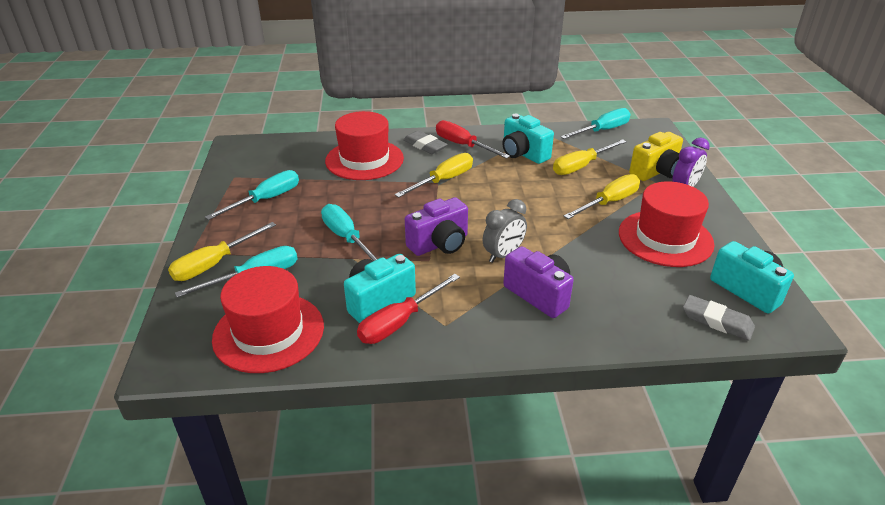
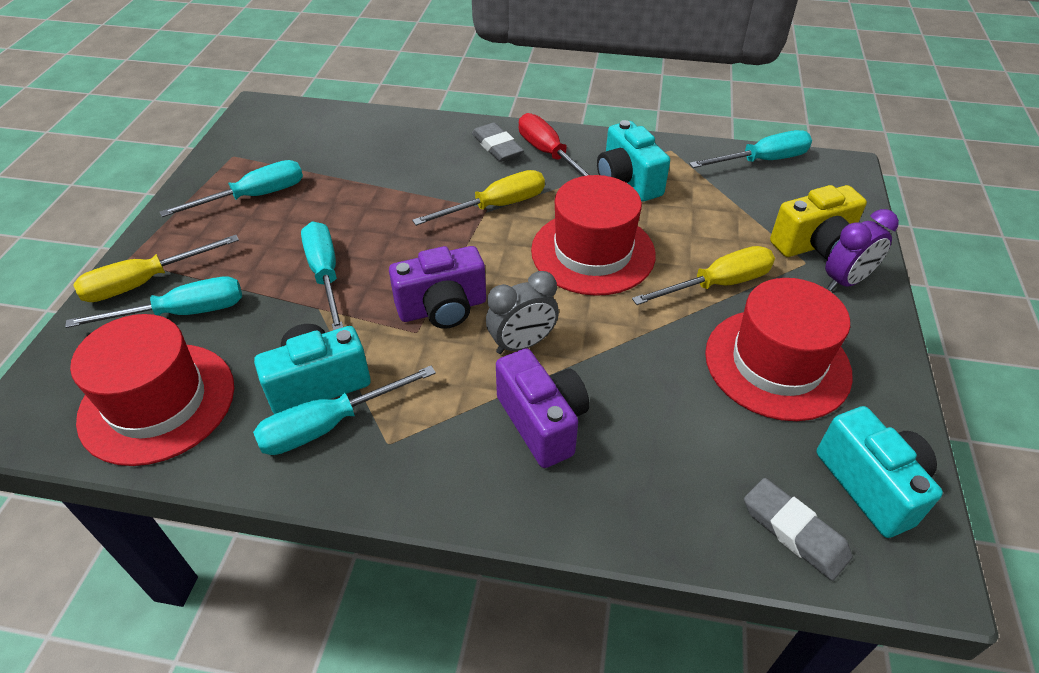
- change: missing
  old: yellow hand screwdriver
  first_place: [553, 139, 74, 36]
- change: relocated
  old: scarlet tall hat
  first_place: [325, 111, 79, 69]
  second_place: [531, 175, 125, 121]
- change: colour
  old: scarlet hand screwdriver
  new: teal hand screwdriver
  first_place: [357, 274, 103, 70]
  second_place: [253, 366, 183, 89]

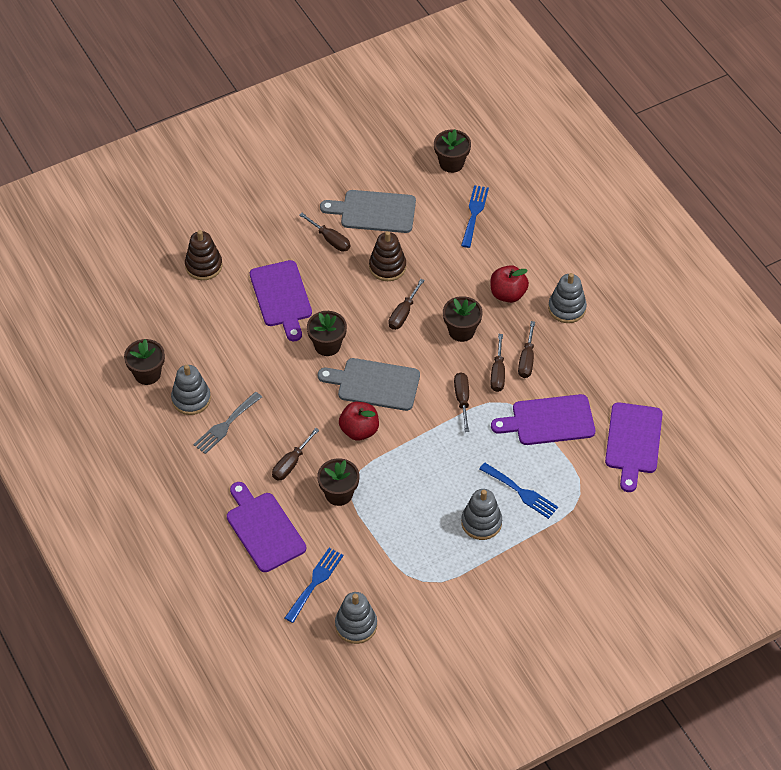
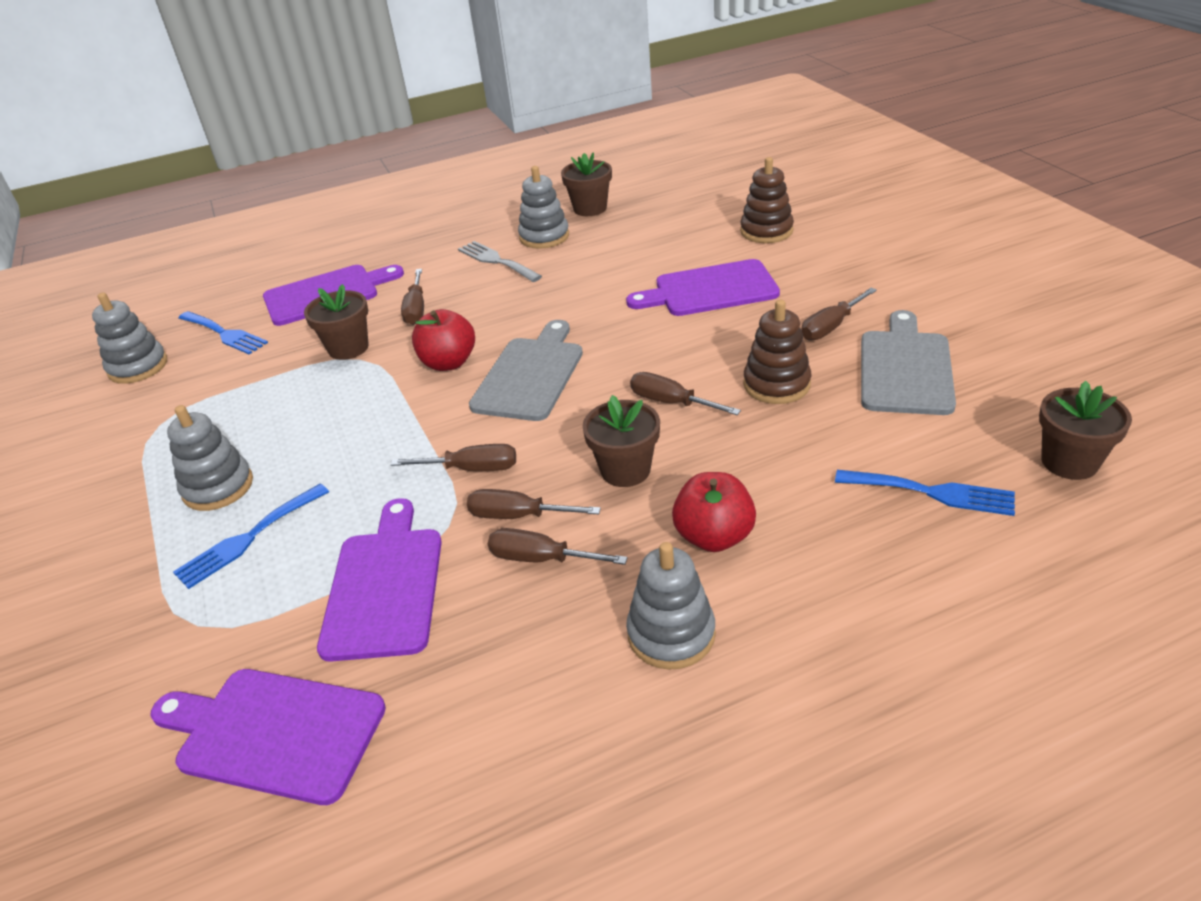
- change: missing
  old: brown flower pot
  first_place: [307, 311, 40, 45]
- change: spun
  old: brown hand screwdriver
  first_place: [272, 428, 47, 53]
  second_place: [401, 269, 23, 56]
  degrees: -135

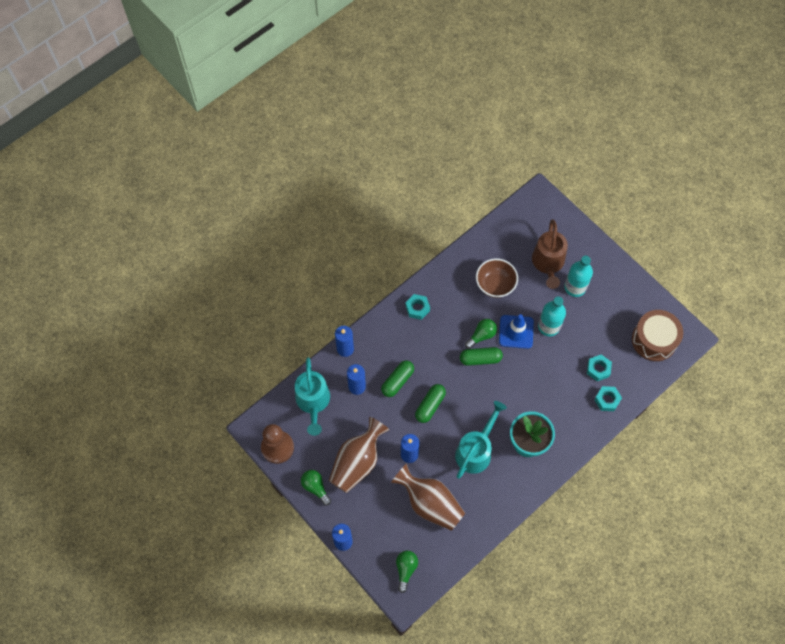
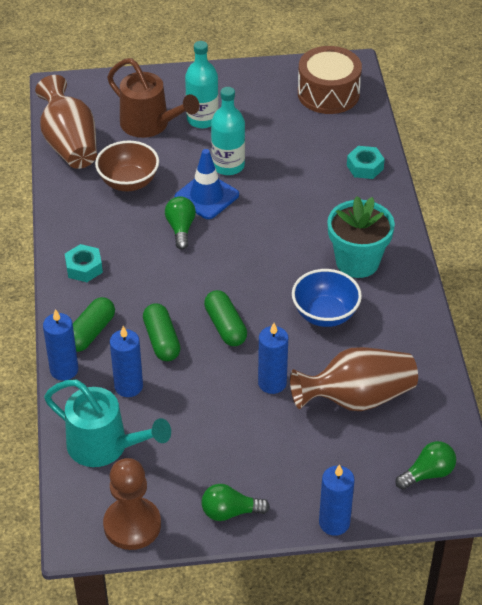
- change: missing
  old: teal hexagon nut
  first_place: [587, 354, 25, 27]
- change: relocated
  old: brown flower vase
  first_place: [329, 417, 60, 76]
  second_place: [35, 75, 62, 94]
- change: relocated
  old: green pill shape
  first_place: [460, 347, 43, 19]
  second_place: [73, 297, 42, 55]
- change: exchanged
  old: teal sprinkling can
  new: blue serving bowl
  first_place: [455, 401, 52, 78]
  second_place: [292, 269, 70, 58]
- change: spun
  old: green light bulb
  first_place: [396, 551, 22, 42]
  second_place: [395, 441, 61, 49]
  degrees: 105

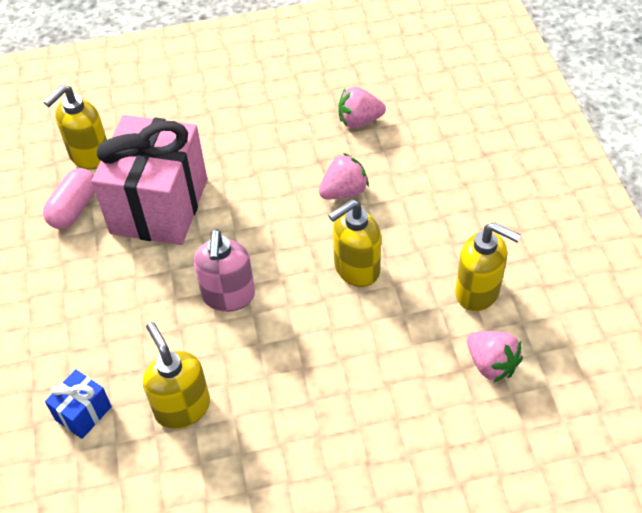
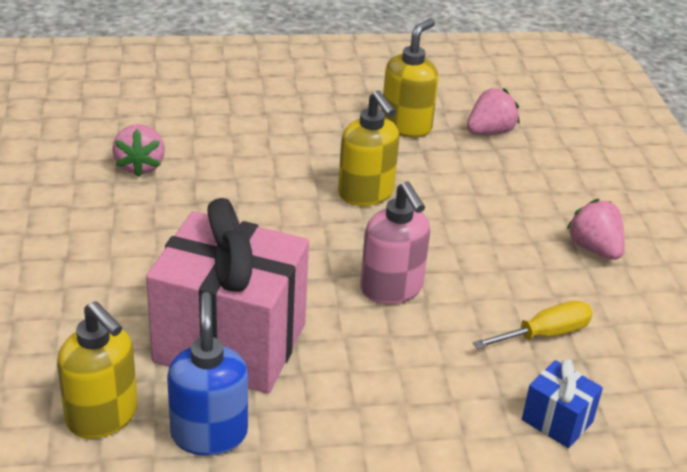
- change: relocated
  old: rosy toy strawberry
  first_place: [319, 153, 50, 46]
  second_place: [566, 199, 59, 61]
- change: exchanged
  old: rosy pill shape
  new: blue soap dispenser
  first_place: [43, 168, 52, 61]
  second_place: [167, 292, 81, 164]
- change: exchanged
  old: yellow soap dispenser
  new: yellow hand screwdriver
  first_place: [143, 322, 67, 107]
  second_place: [473, 301, 120, 48]
- change: spun
  old: rosy soap dispenser
  first_place: [194, 229, 61, 83]
  second_place: [360, 181, 70, 123]
  degrees: 60

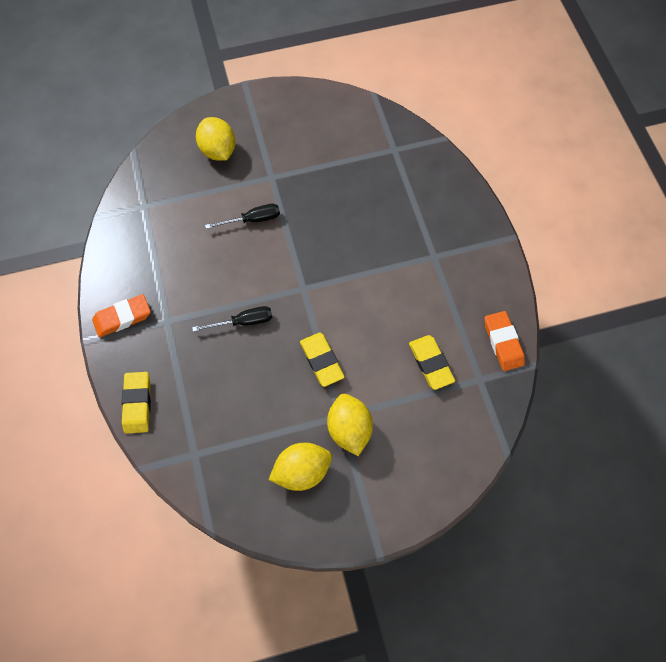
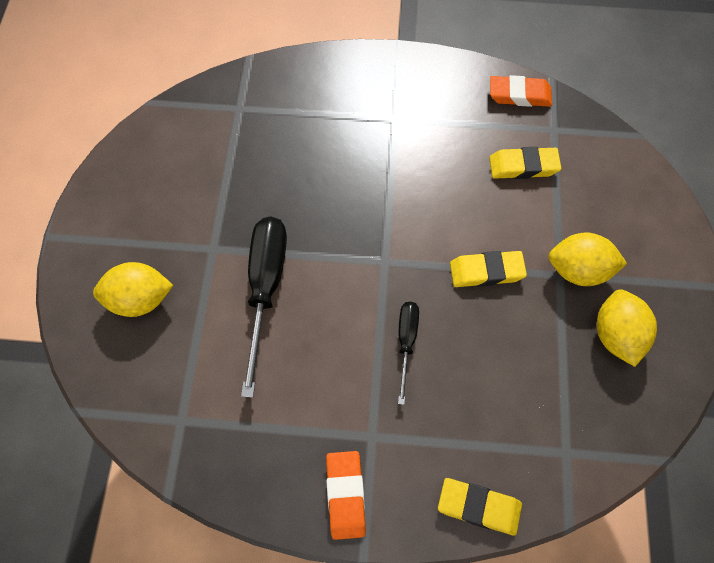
- change: size
  old: black hand screwdriver
  first_place: [205, 204, 75, 25]
  second_place: [241, 217, 46, 181]
  factor: 1.82

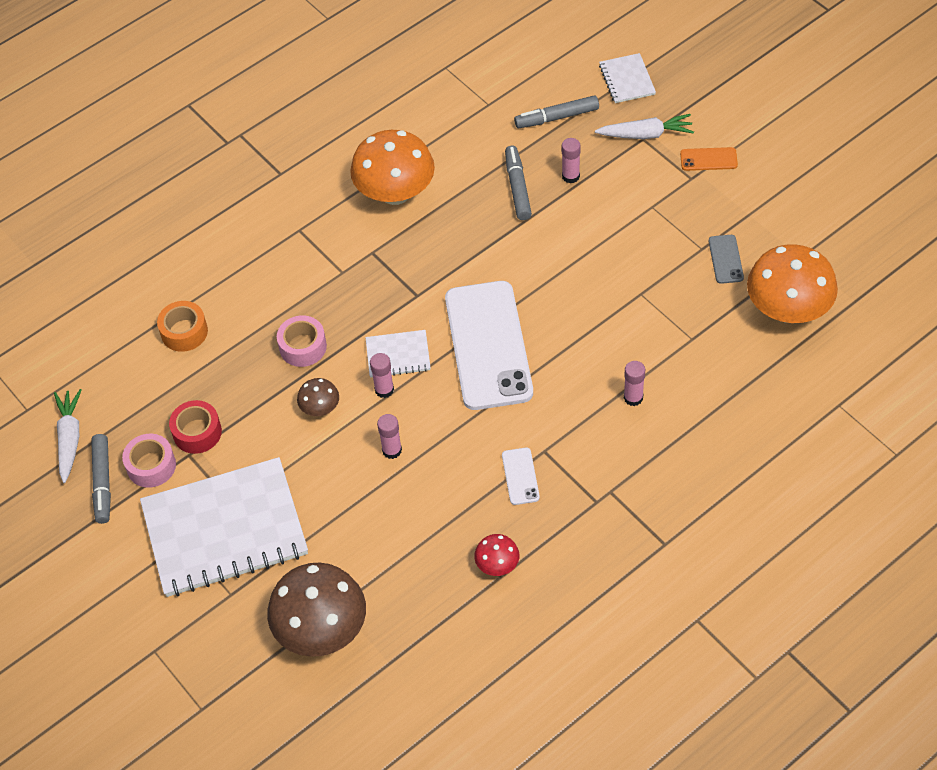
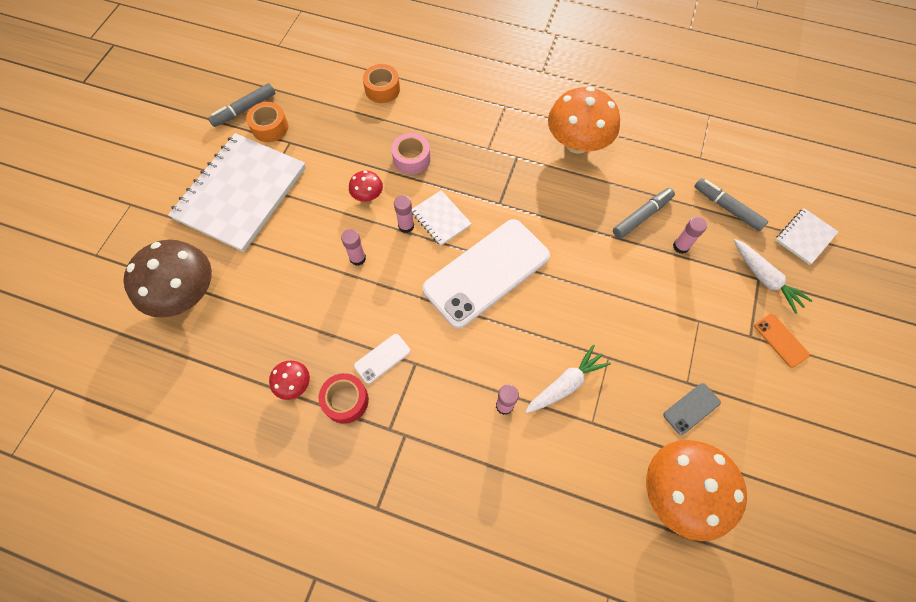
- change: relocated
  old: white carrot
  first_place: [54, 389, 28, 94]
  second_place: [525, 345, 86, 68]
- change: relocated
  old: scarlet roll of tape
  first_place: [169, 400, 53, 54]
  second_place: [319, 373, 50, 51]
- change: colour
  old: rosy roll of tape
  new: bright orange roll of tape
  first_place: [122, 434, 54, 54]
  second_place: [246, 102, 42, 40]
- change: colour
  old: brown mushroom
  new: scarlet mushroom
  first_place: [297, 378, 42, 38]
  second_place: [349, 171, 34, 31]
- change: spun
  old: white notepad
  first_place: [140, 457, 168, 140]
  second_place: [168, 133, 138, 119]
  degrees: 75

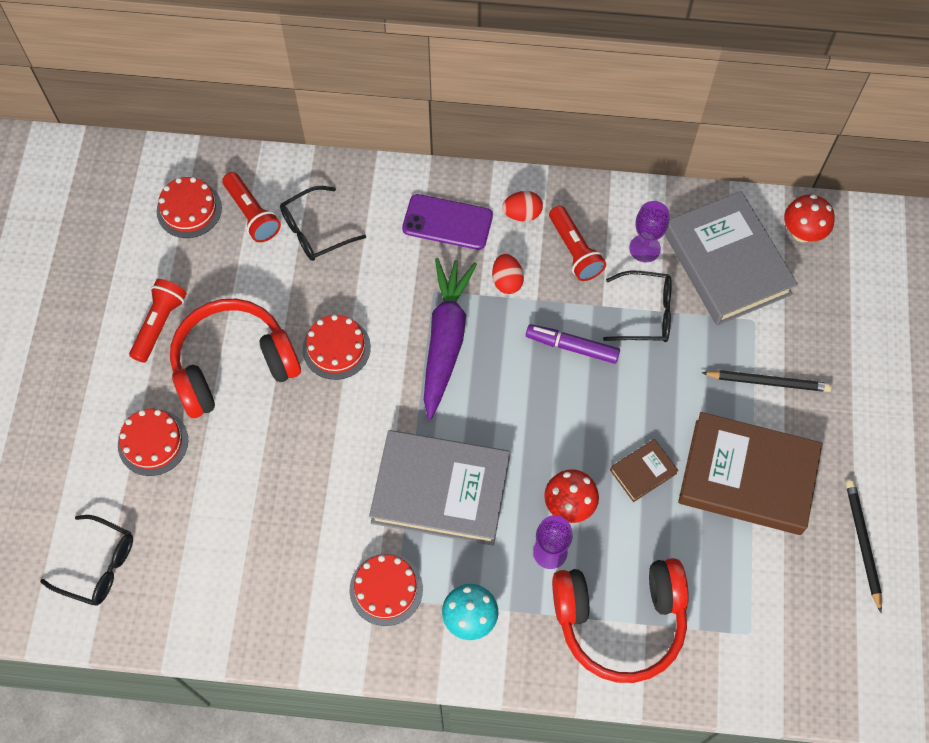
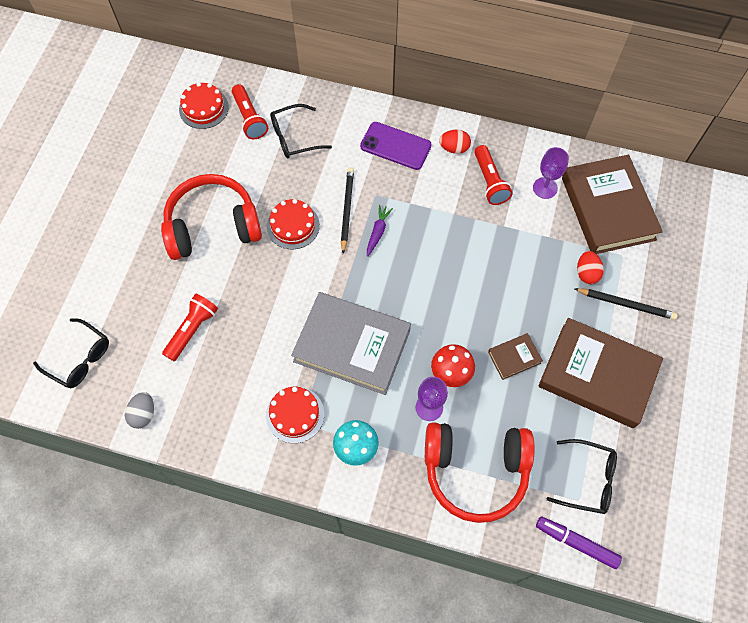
- change: missing
  old: scarlet cake
  first_place: [118, 409, 70, 67]
- change: missing
  old: scarlet mushroom
  first_place: [784, 194, 51, 48]
- change: appeared
  new: grey egg
  second_place: [125, 392, 29, 37]
- change: relocated
  old: scarlet pocket torch
  first_place: [129, 279, 58, 84]
  second_place: [162, 294, 56, 67]
- change: relocated
  old: scarlet egg
  first_place: [492, 254, 32, 40]
  second_place: [577, 251, 27, 33]
- change: relocated
  old: purple marker
  first_place: [526, 324, 94, 40]
  second_place: [536, 516, 86, 53]
- change: relocated
  old: black glasses
  first_place: [603, 271, 69, 71]
  second_place: [547, 439, 70, 75]
- change: relocated
  old: black lead pencil
  first_place: [846, 480, 36, 133]
  second_place: [341, 167, 13, 87]
- change: colour
  old: grey hardcover
  new: brown hardcover
  first_place: [665, 191, 133, 135]
  second_place: [562, 155, 101, 99]
- change: size
  old: purple carrot
  first_place: [424, 258, 53, 162]
  second_place: [367, 205, 26, 52]
  factor: 0.44

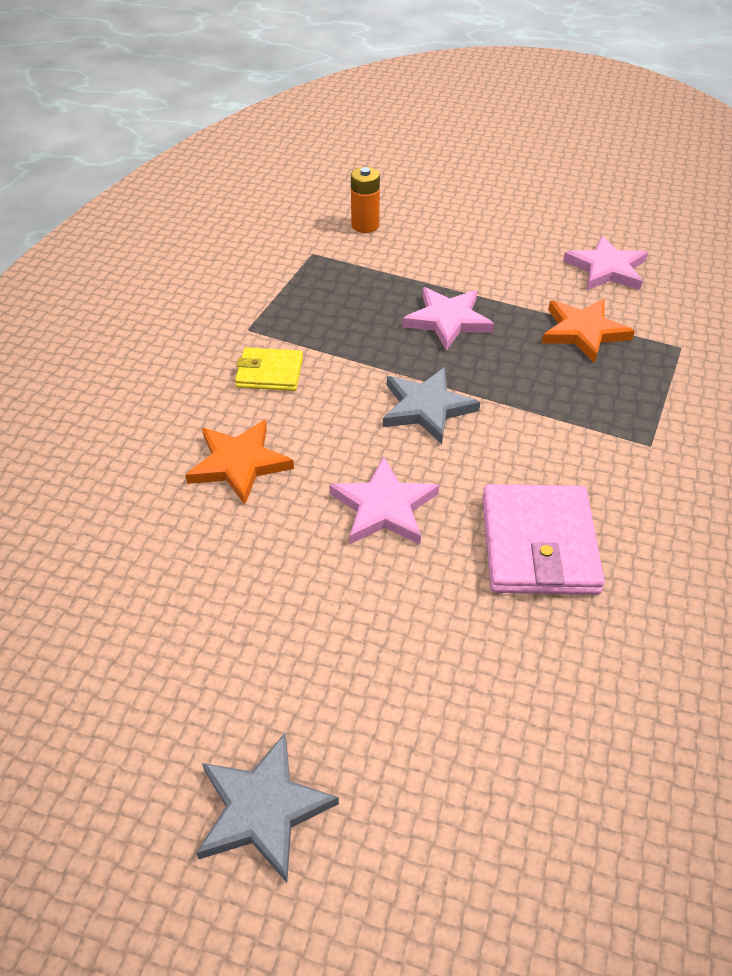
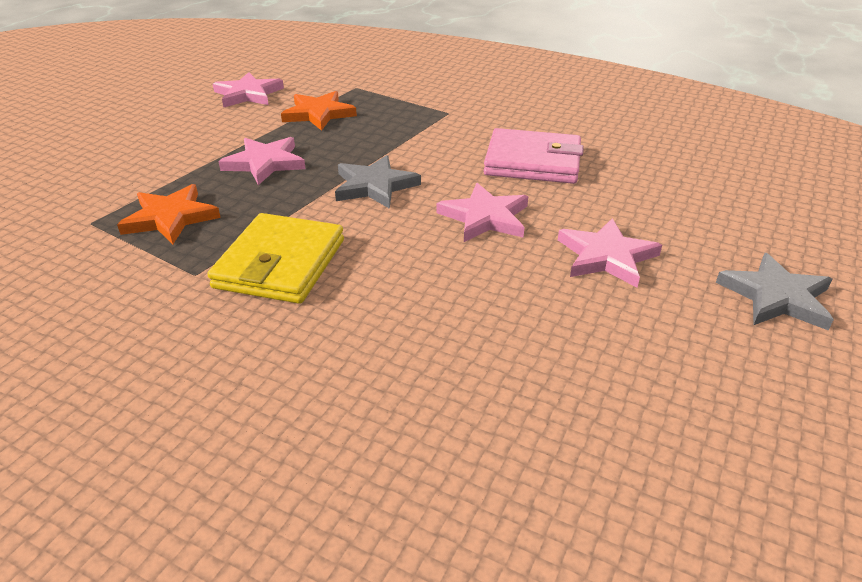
- change: missing
  old: bright orange battery
  first_place: [351, 167, 29, 66]
- change: appeared
  new: rosy star
  second_place: [558, 218, 104, 70]
- change: relocated
  old: bright orange star
  first_place: [185, 420, 109, 85]
  second_place: [117, 184, 104, 60]
- change: size
  old: yellow wallet
  first_place: [235, 347, 68, 44]
  second_place: [207, 213, 137, 91]
  factor: 1.72

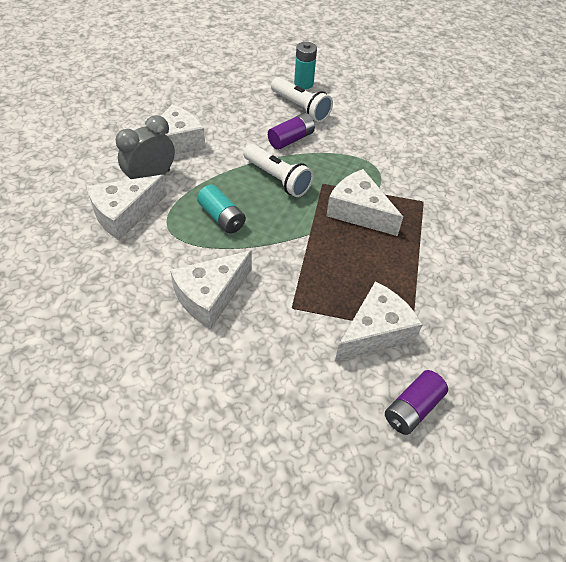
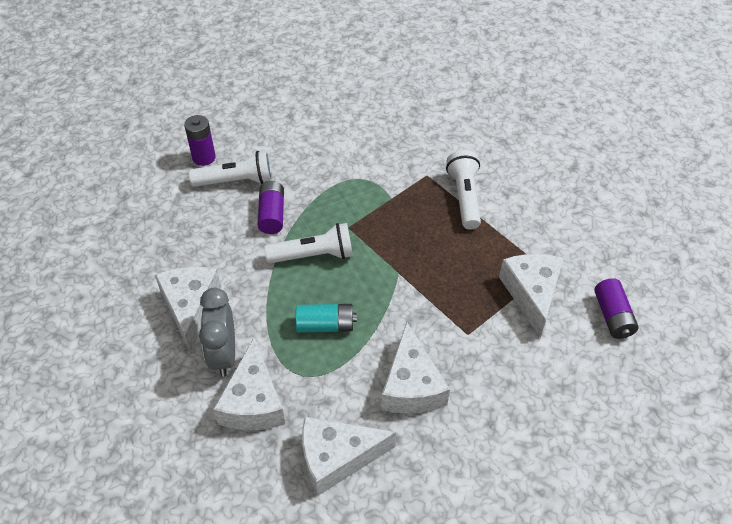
- change: appeared
  new: white pocket torch
  second_place: [446, 150, 35, 79]
- change: relocated
  old: white cheese wedge
  first_place: [326, 169, 77, 67]
  second_place: [302, 416, 94, 80]
- change: colour
  old: teal battery
  new: purple battery
  first_place: [294, 42, 23, 47]
  second_place: [184, 115, 32, 51]

